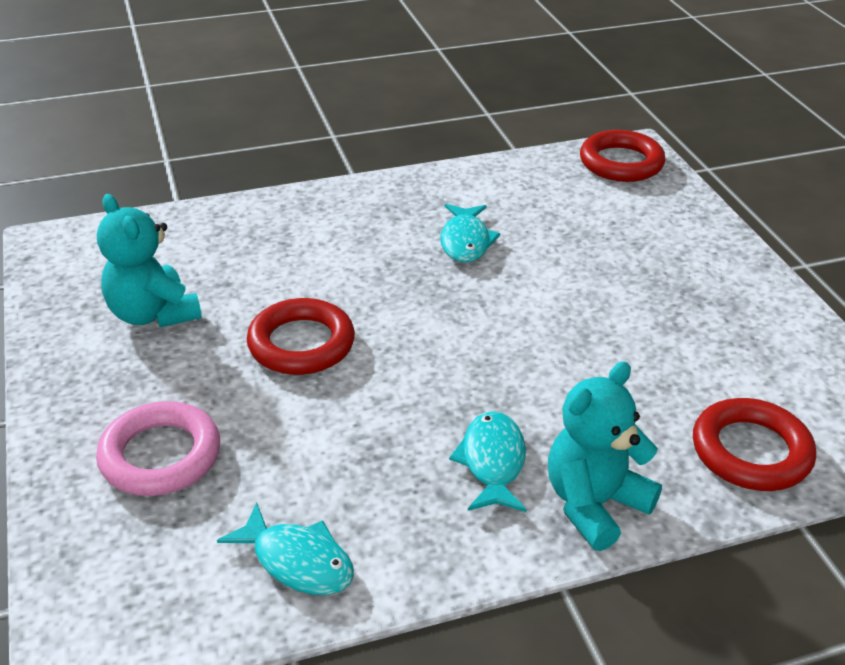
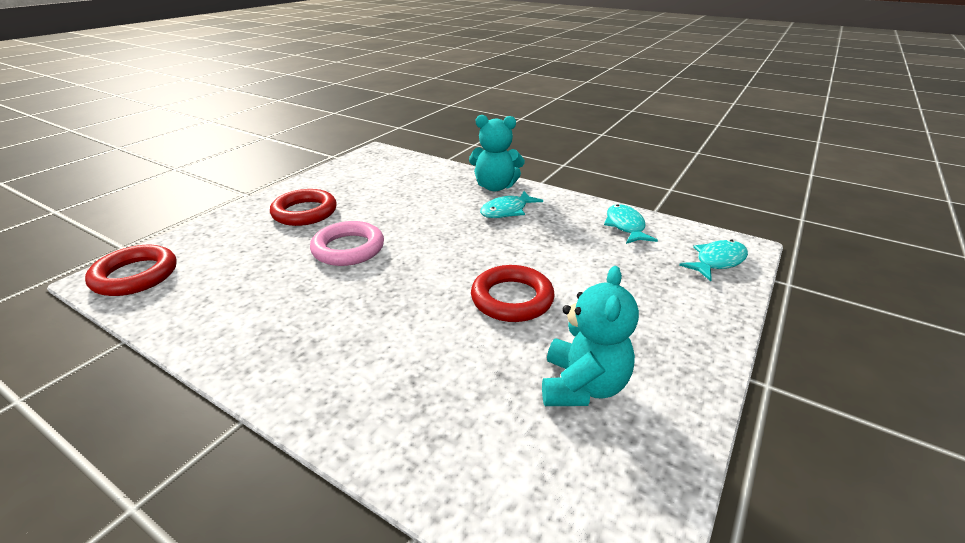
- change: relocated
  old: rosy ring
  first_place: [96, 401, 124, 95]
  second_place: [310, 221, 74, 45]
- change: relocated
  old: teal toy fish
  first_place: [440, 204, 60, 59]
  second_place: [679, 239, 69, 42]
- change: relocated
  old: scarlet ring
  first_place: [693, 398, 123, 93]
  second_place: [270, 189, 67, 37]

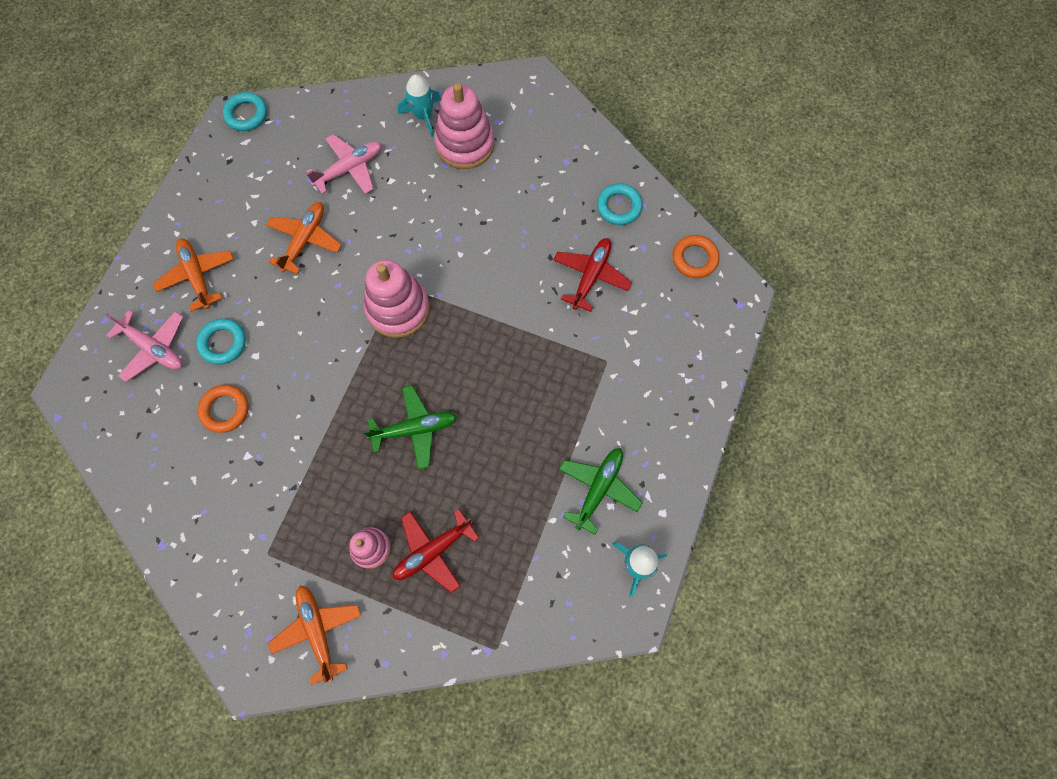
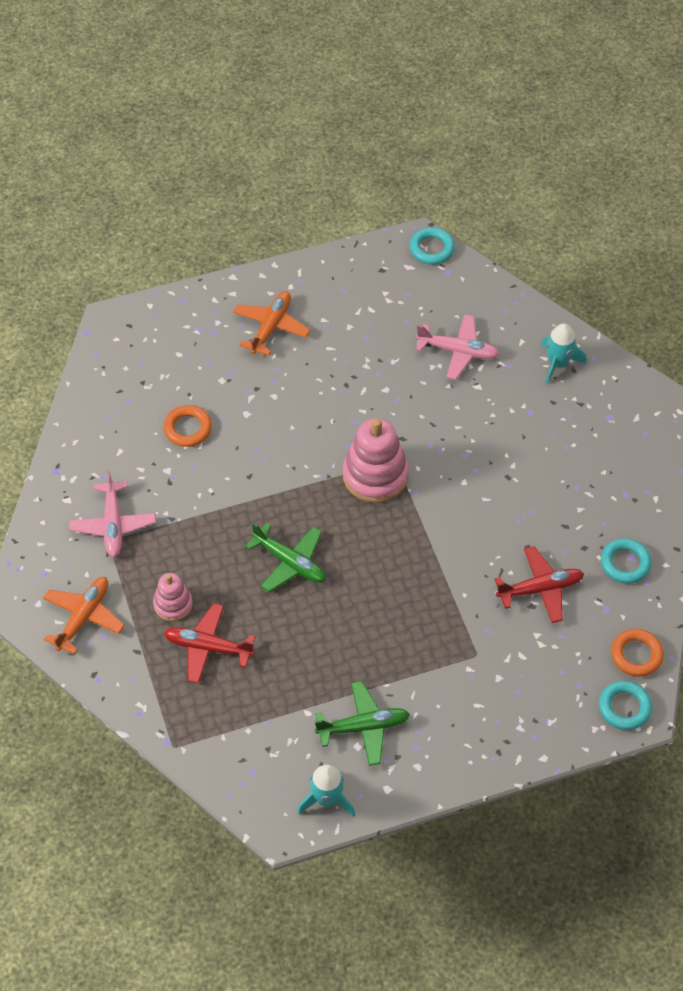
- change: missing
  old: bright orange toy plane
  first_place: [266, 202, 75, 72]
- change: missing
  old: rosy stacking rings
  first_place: [434, 83, 60, 86]
- change: relocated
  old: rosy toy plane
  first_place: [105, 310, 78, 72]
  second_place: [69, 470, 87, 87]
- change: relocated
  old: teal ring
  first_place: [196, 318, 50, 46]
  second_place: [599, 681, 53, 49]

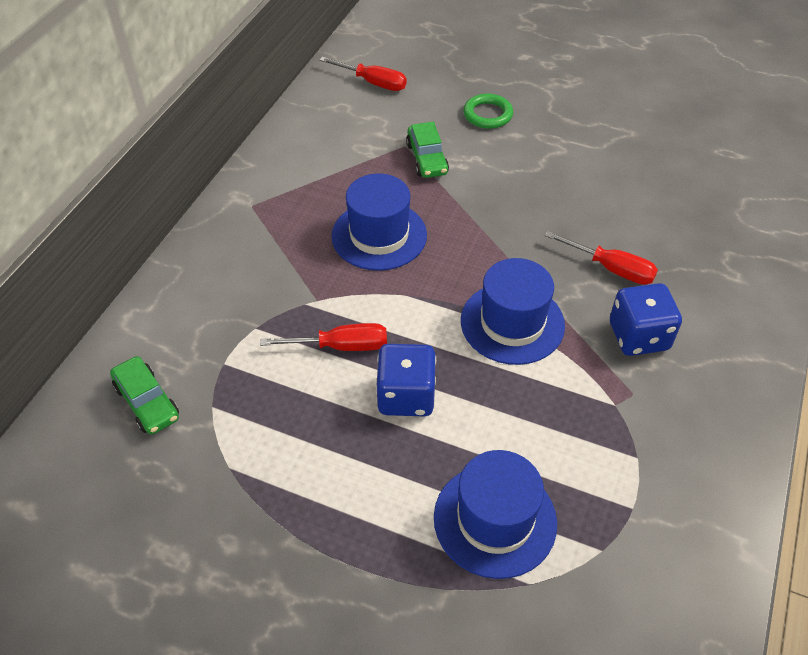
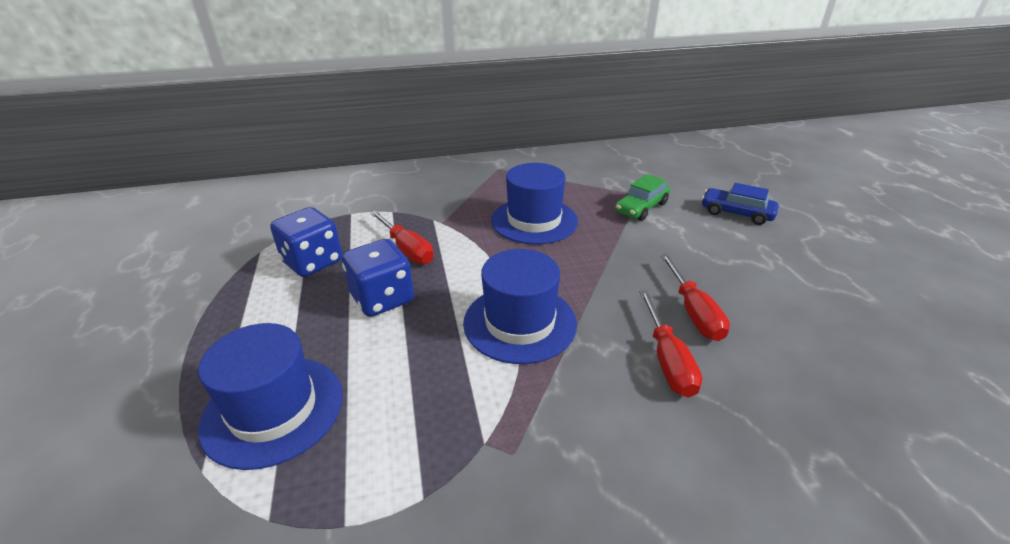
- change: missing
  old: green car
  first_place: [110, 356, 69, 79]
- change: relocated
  old: scarlet hand screwdriver
  first_place: [319, 57, 88, 34]
  second_place: [660, 254, 70, 87]
- change: relocated
  old: blue game die
  first_place: [610, 283, 72, 73]
  second_place: [270, 207, 72, 70]
- change: exchanged
  old: green ring
  new: blue car
  first_place: [463, 94, 50, 35]
  second_place: [701, 183, 78, 42]

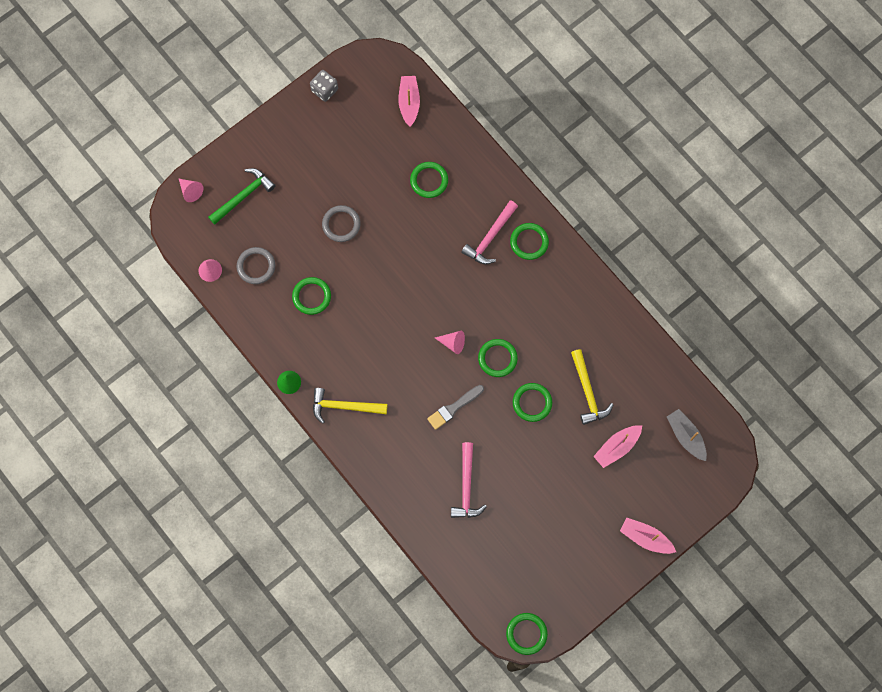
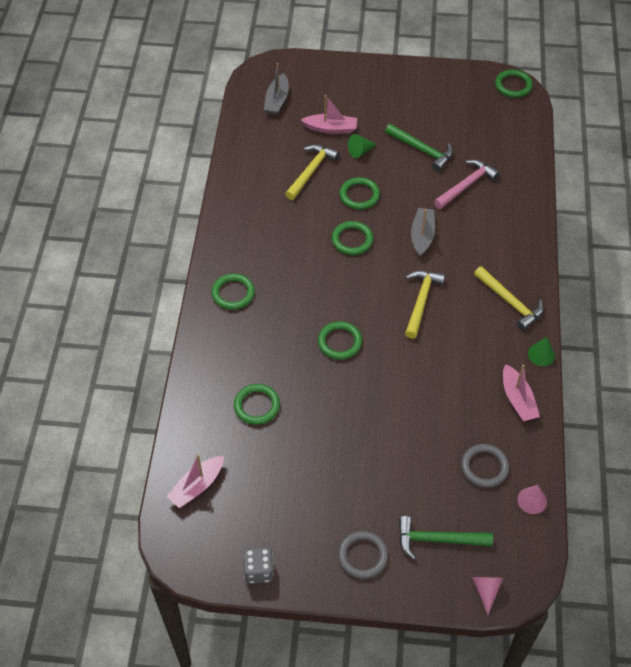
- change: missing
  old: rosy solid cone
  first_place: [435, 331, 30, 23]
- change: missing
  old: rosy hammer
  first_place: [461, 200, 57, 64]
- change: appeared
  new: green solid cone
  second_place: [348, 134, 29, 24]
- change: appeared
  new: green hammer
  second_place: [385, 124, 68, 47]
- change: appeared
  new: yellow hammer
  second_place: [405, 270, 40, 69]
- change: relocated
  old: green ring
  first_place: [292, 277, 39, 38]
  second_place: [318, 321, 44, 39]
- change: relocated
  old: grey ring
  first_place: [322, 205, 39, 37]
  second_place: [338, 531, 50, 48]
- change: relocated
  old: rosy sailboat
  first_place: [620, 517, 56, 37]
  second_place: [503, 364, 37, 57]
- change: exchanged
  old: grey brush
  new: grey sailboat
  first_place: [427, 385, 57, 45]
  second_place: [411, 208, 24, 49]

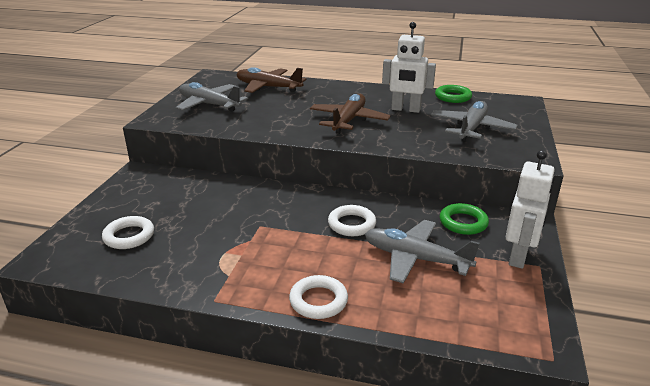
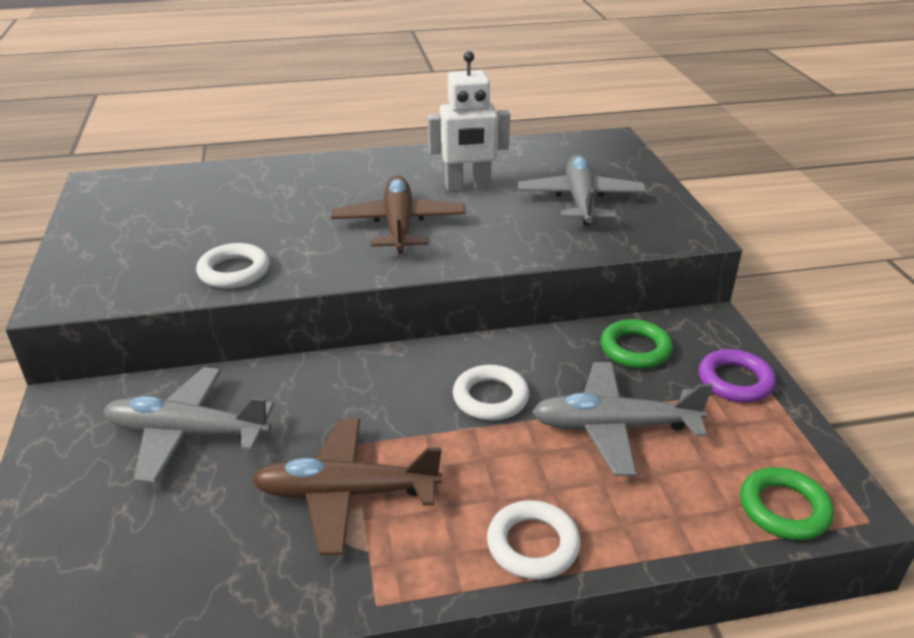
- change: relocated
  old: white ring
  first_place: [102, 216, 52, 33]
  second_place: [196, 243, 73, 45]
- change: relocated
  old: grey toy plane
  first_place: [176, 82, 72, 30]
  second_place: [103, 367, 171, 117]
- change: relocated
  old: brown toy plane
  first_place: [237, 67, 69, 26]
  second_place: [252, 419, 190, 136]
- change: relocated
  old: green ring
  first_place: [435, 85, 37, 18]
  second_place: [740, 467, 94, 73]
- change: exchanged
  old: white robot figure
  new: purple ring
  first_place: [506, 150, 49, 119]
  second_place: [699, 349, 77, 54]

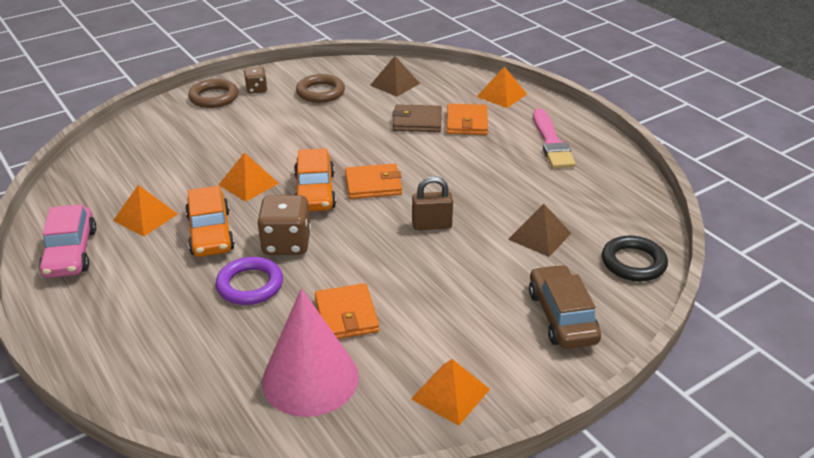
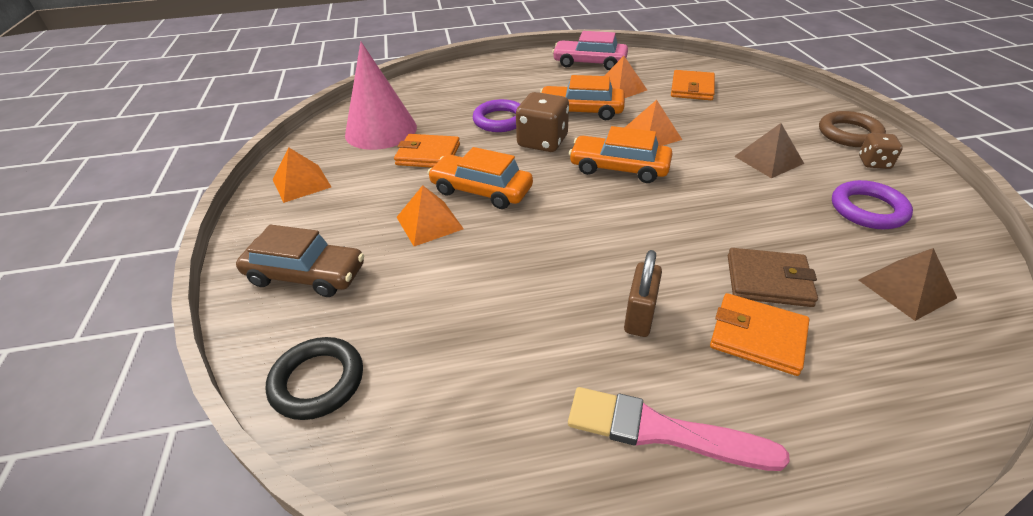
- change: appeared
  new: bright orange car
  second_place: [428, 147, 105, 62]
- change: relocated
  old: bright orange wallet
  first_place: [345, 164, 57, 35]
  second_place: [671, 70, 44, 30]
- change: relocated
  old: brown padlock
  first_place: [412, 176, 41, 54]
  second_place: [624, 250, 38, 87]
- change: relocated
  old: bright orange pyramid
  first_place: [477, 66, 50, 42]
  second_place: [397, 185, 67, 61]
- change: relocated
  old: brown pyramid
  first_place: [508, 204, 64, 53]
  second_place: [734, 123, 70, 55]
- change: colour
  old: brown ring
  new: purple ring
  first_place: [296, 74, 49, 29]
  second_place: [832, 180, 81, 49]
- change: spun
  old: brown wallet
  first_place: [392, 104, 50, 28]
  second_place: [728, 248, 90, 59]
  degrees: 75

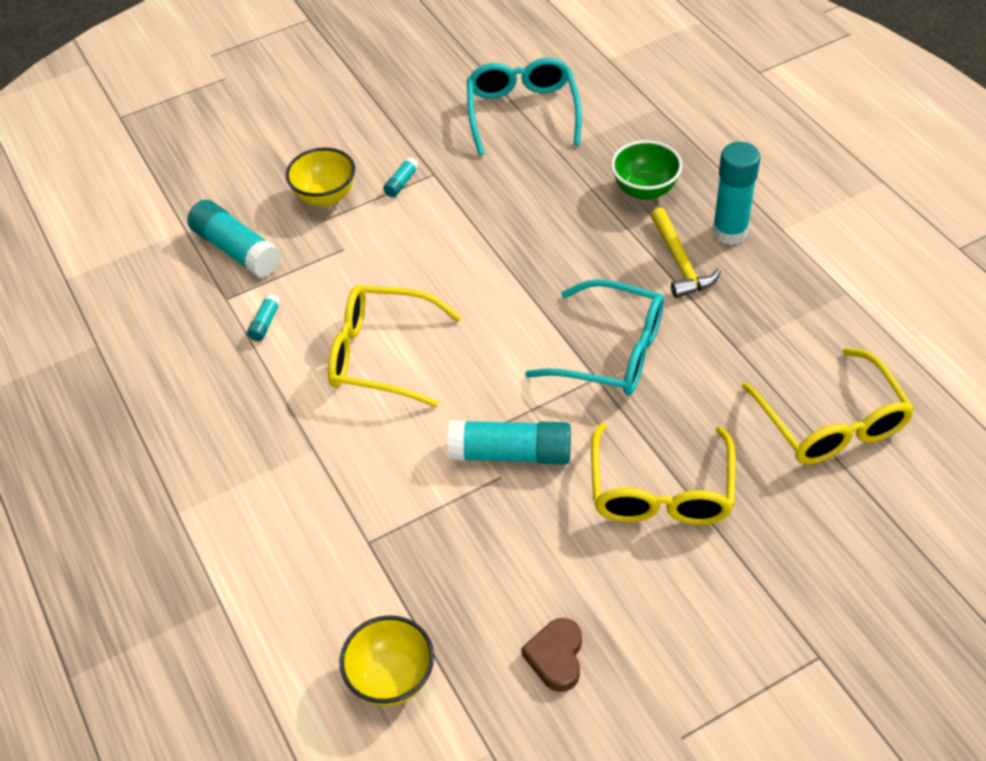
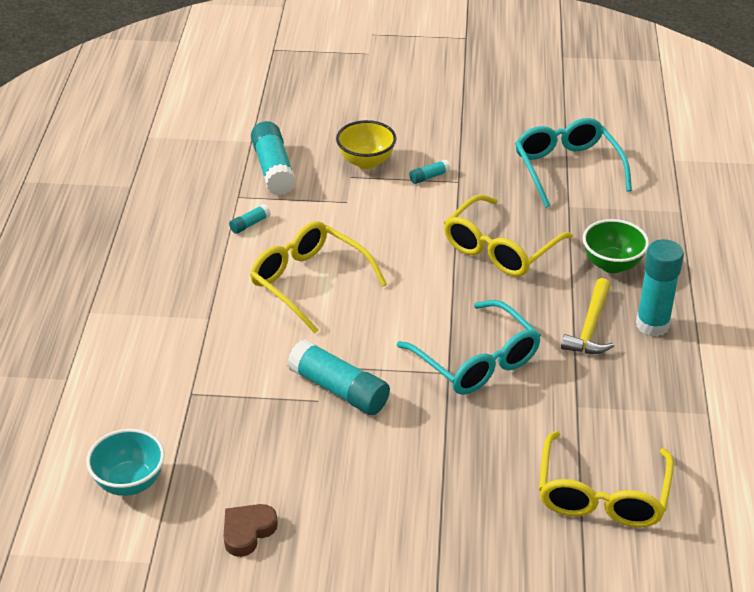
- change: relocated
  old: yellow glasses
  first_place: [591, 423, 144, 102]
  second_place: [444, 194, 129, 83]
- change: colour
  old: yellow serving bowl
  new: teal serving bowl
  first_place: [339, 615, 95, 91]
  second_place: [86, 429, 79, 67]
- change: spun
  old: teal glasses
  first_place: [467, 58, 115, 98]
  second_place: [515, 118, 117, 90]
  degrees: -45

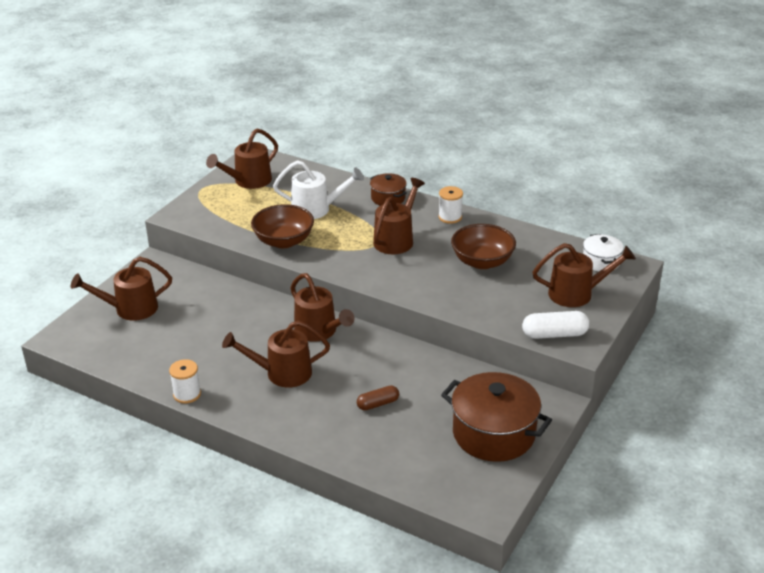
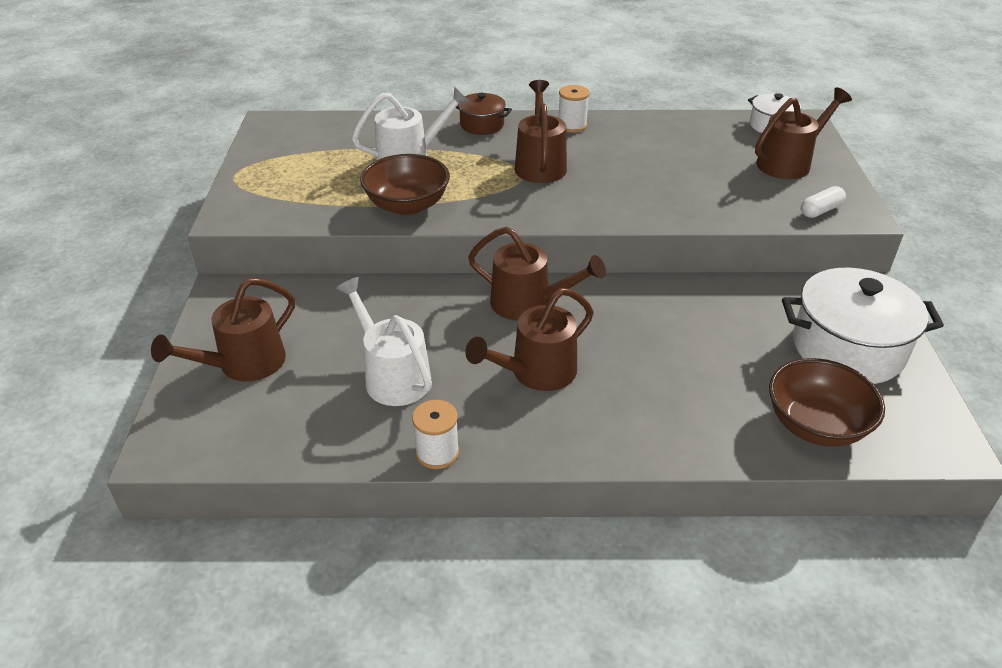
- change: missing
  old: brown sprinkling can
  first_place: [206, 128, 72, 61]
- change: missing
  old: brown pill shape
  first_place: [357, 385, 42, 25]
- change: appeared
  new: white sprinkling can
  second_place: [336, 277, 96, 129]
- change: relocated
  old: brown serving bowl
  first_place: [451, 224, 65, 45]
  second_place: [769, 358, 116, 89]
- change: colour
  old: brown stockpot
  new: white stockpot
  first_place: [441, 372, 111, 90]
  second_place: [782, 268, 162, 116]
- change: size
  old: white pill shape
  first_place: [522, 311, 68, 28]
  second_place: [801, 186, 45, 32]
  factor: 0.65

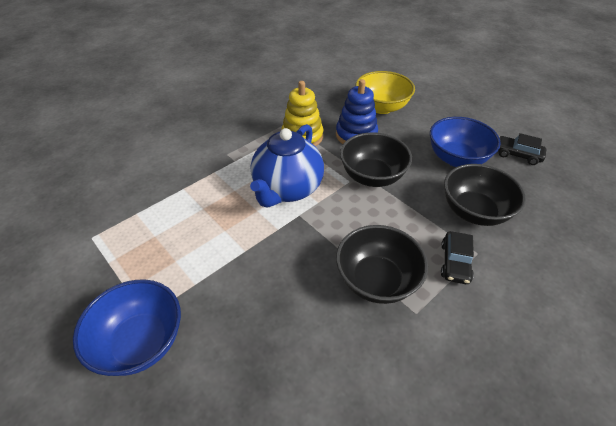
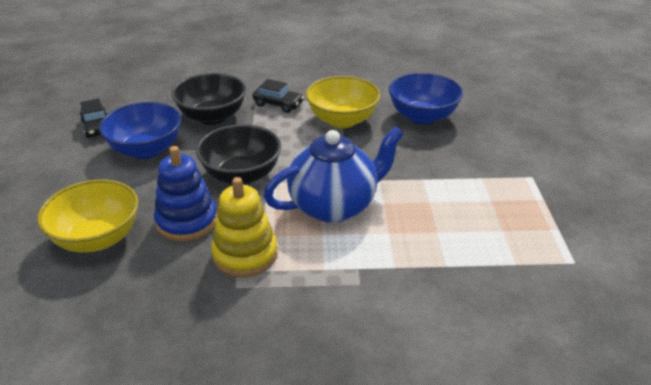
- change: relocated
  old: blue serving bowl
  first_place: [73, 279, 108, 97]
  second_place: [389, 73, 74, 51]
- change: colour
  old: black serving bowl
  new: yellow serving bowl
  first_place: [336, 225, 92, 79]
  second_place: [306, 76, 75, 52]
- change: spun
  old: black car
  first_place: [441, 231, 33, 53]
  second_place: [252, 79, 52, 34]
  degrees: 60

